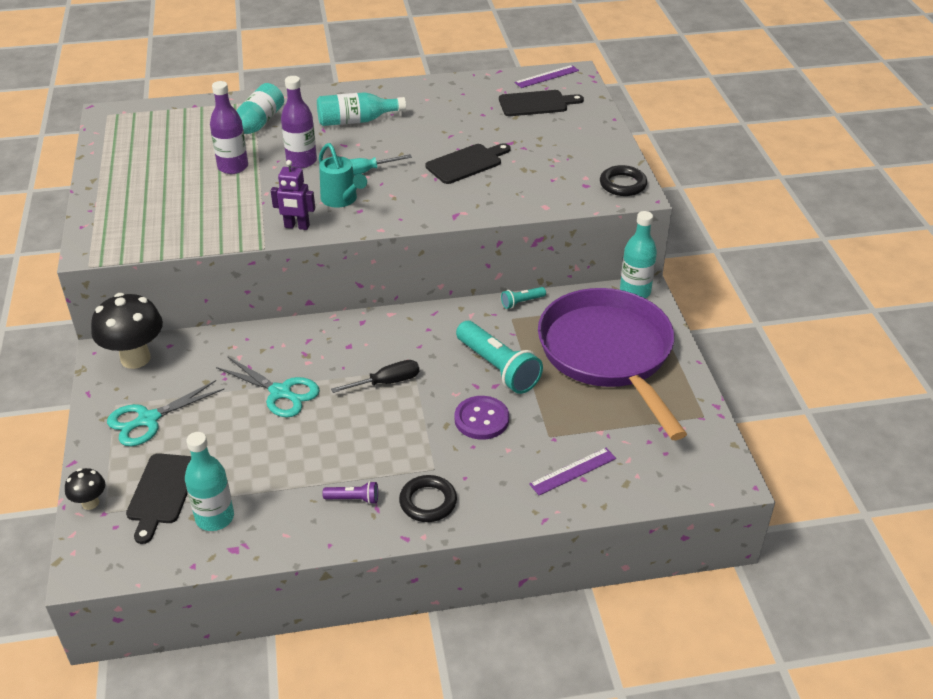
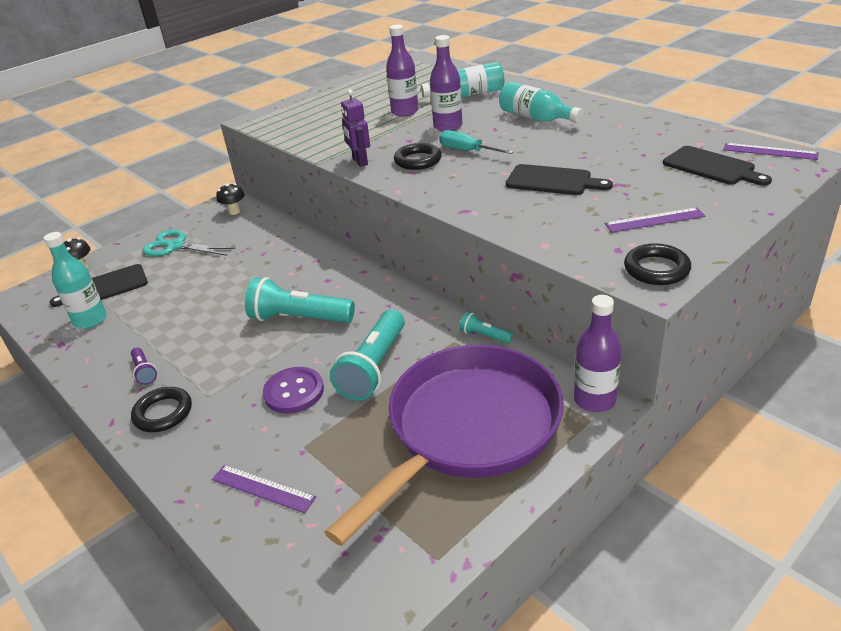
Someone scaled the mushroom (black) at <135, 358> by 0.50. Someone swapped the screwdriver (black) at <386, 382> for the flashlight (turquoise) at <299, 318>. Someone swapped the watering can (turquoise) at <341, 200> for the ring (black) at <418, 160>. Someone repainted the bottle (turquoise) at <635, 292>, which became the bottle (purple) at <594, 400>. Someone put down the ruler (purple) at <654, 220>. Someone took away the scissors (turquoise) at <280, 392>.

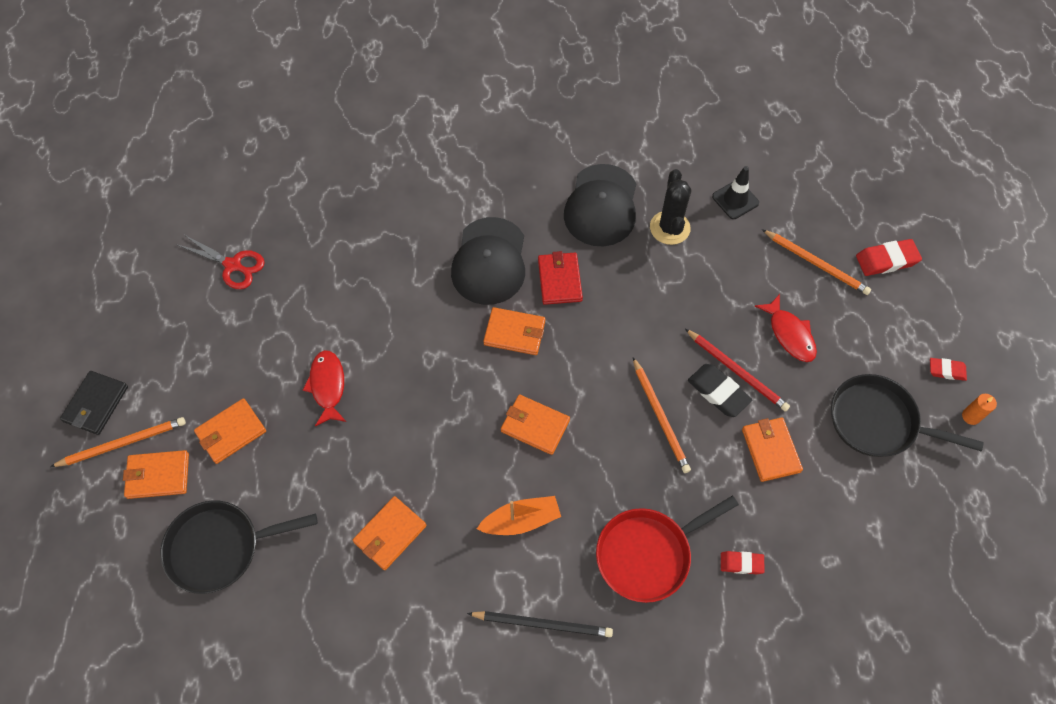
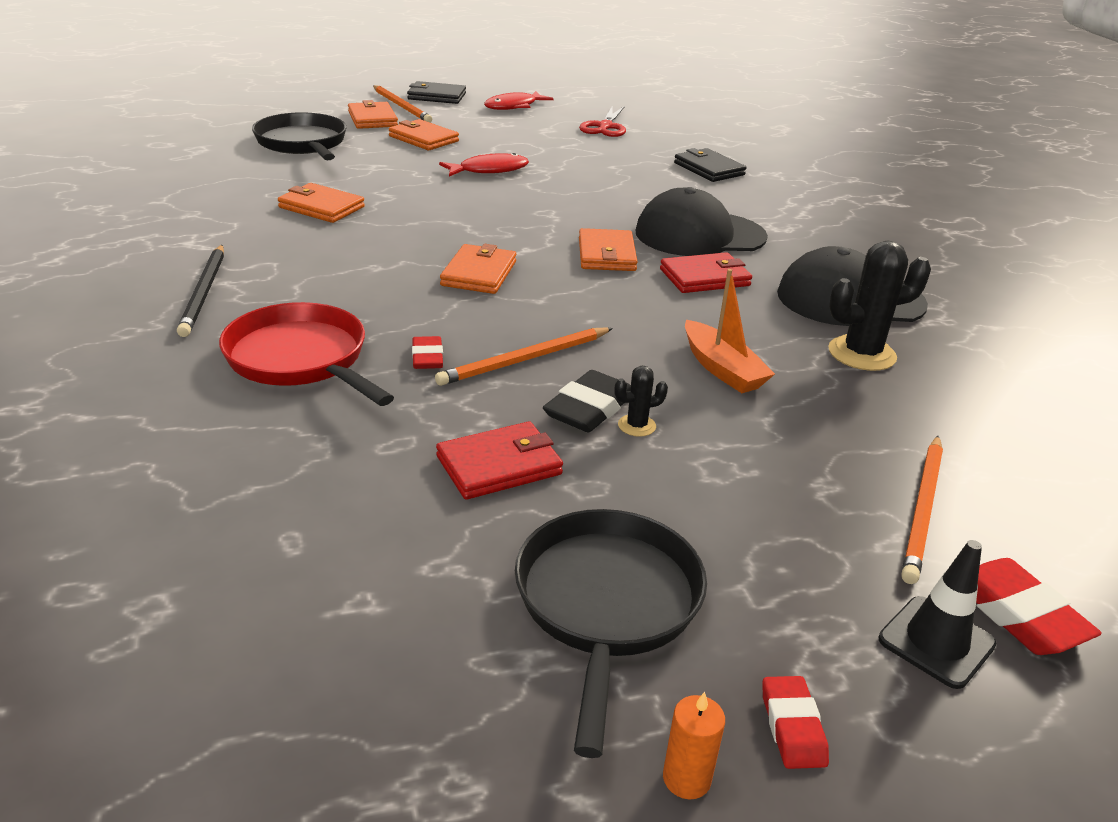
Someone carried the eraser (red) from <741, 563> to <427, 357>. Someone repainted the wallet (orange) at <771, 450>, which became the wallet (red) at <499, 465>. Someone carried the fish (red) from <789, 334> to <514, 106>. Someone swapped the pencil (red) at <737, 371> for the cactus (black) at <636, 426>. Someone put down the wallet (black) at <709, 169>. Someone carried the boat (orange) from <521, 520> to <722, 369>. Someone carried the traffic cone (black) from <735, 200> to <936, 642>.

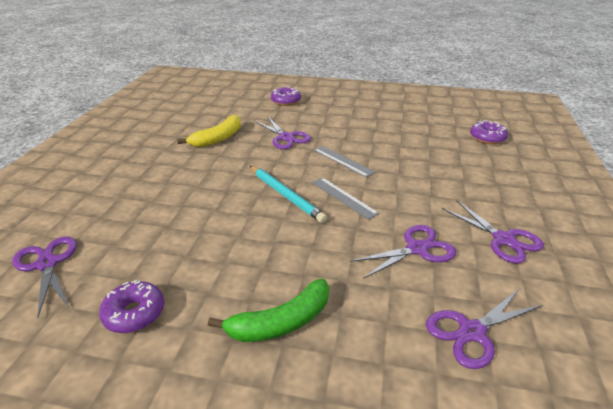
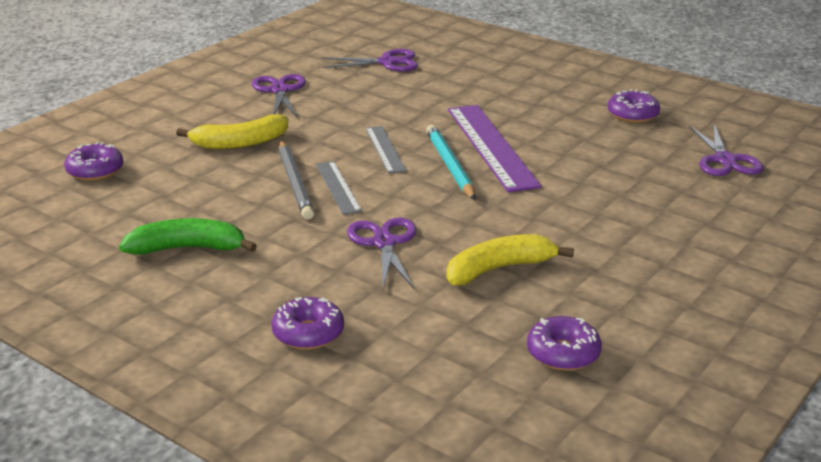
Someone carried the banana (green) from <281, 322> to <188, 248>. Someone put down the banana (yellow) at <240, 143>. Someone put down the pencil (grey) at <295, 183>. Someone put down the ruler (purple) at <491, 146>. Someone put down the donut (purple) at <563, 353>. Someone took away the scissors (purple) at <417, 249>.

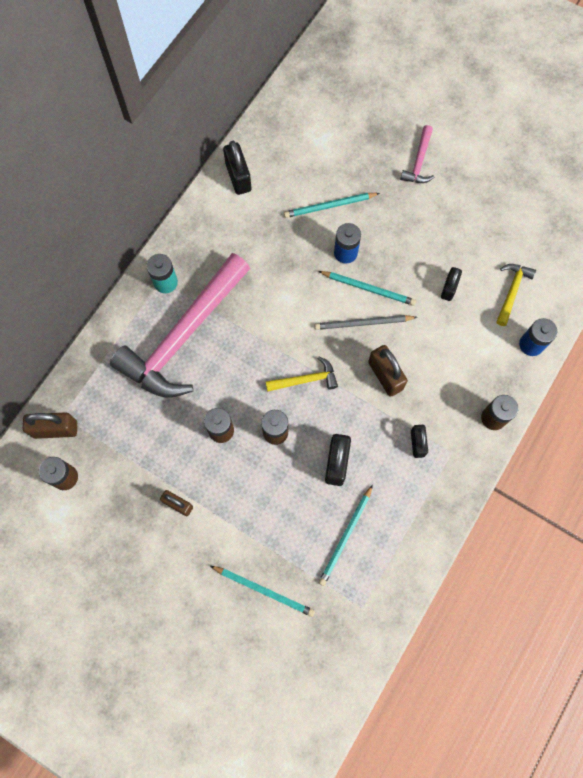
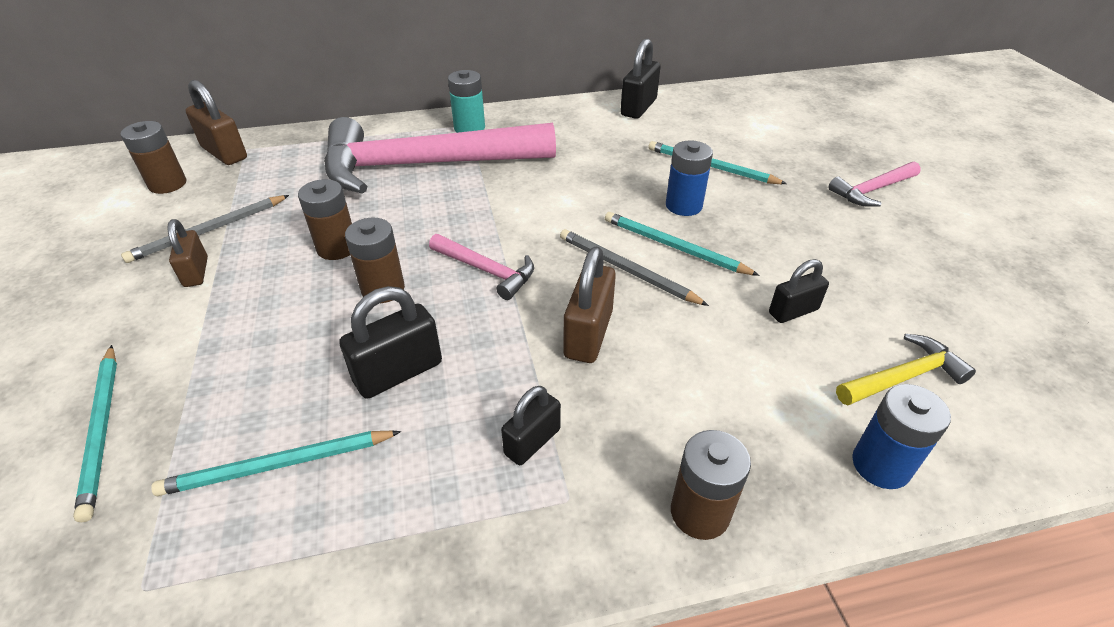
Someone put down the pencil (grey) at <209, 231>. Someone repainted the hammer (yellow) at <306, 379>, which became the hammer (pink) at <487, 271>. Someone rotated the pencil (turquoise) at <368, 289> by 150 degrees clockwise.

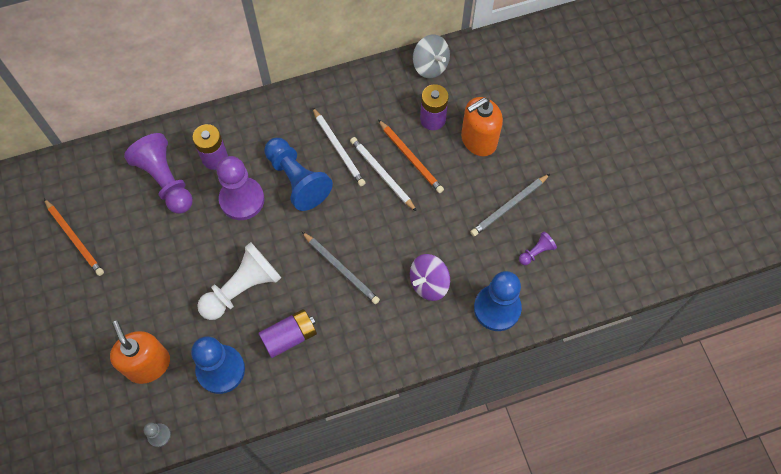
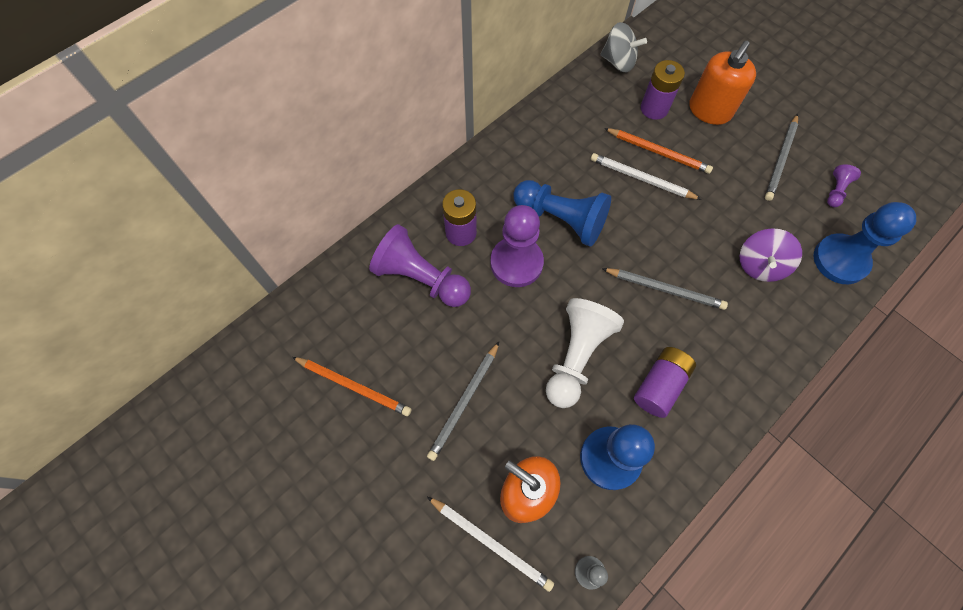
Someone put down the pencil (grey) at <464, 402>. Someone carried the pencil (white) from <338, 148> to <491, 542>.

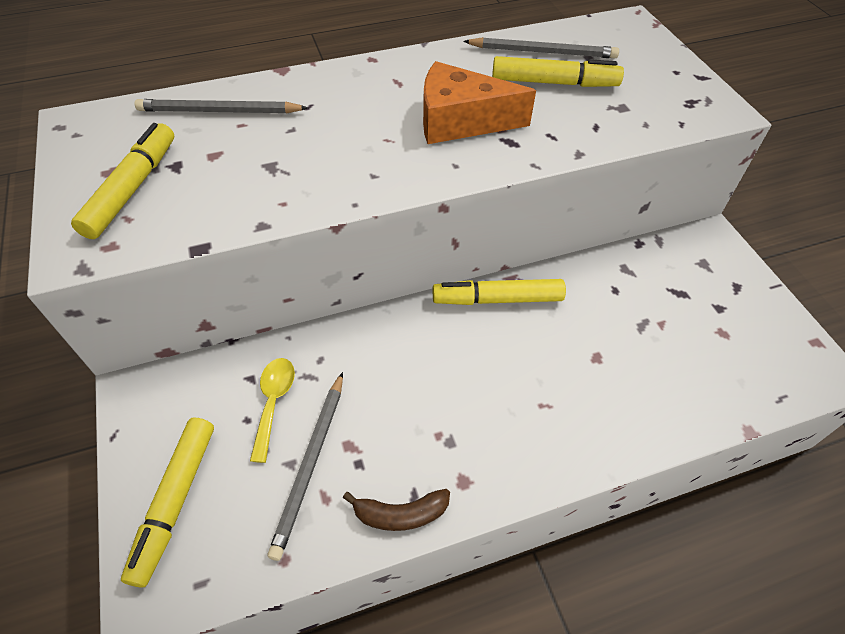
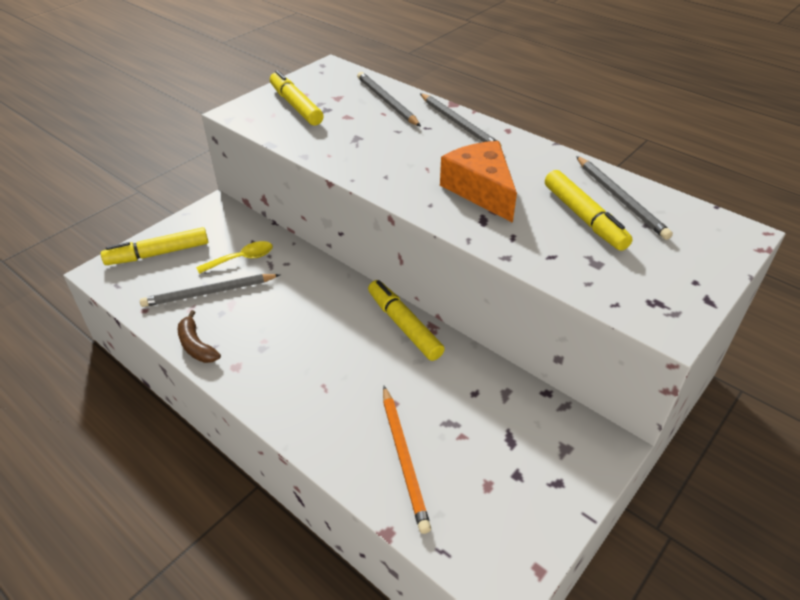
Someone rotated the marker (yellow) at <132, 188> by 105 degrees counterclockwise. Someone put down the pencil (orange) at <404, 458>. Someone put down the pencil (grey) at <459, 124>.

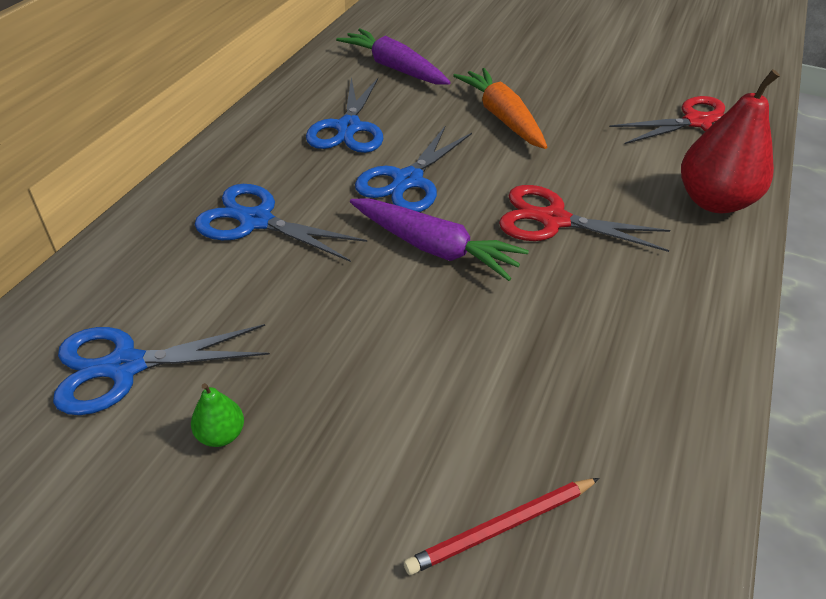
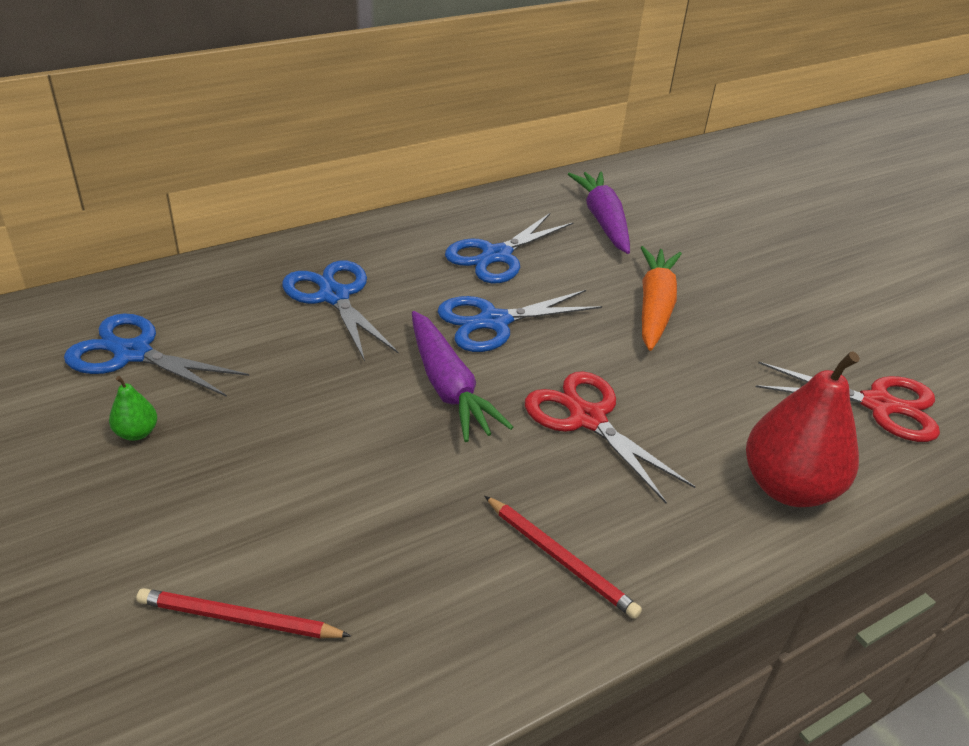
Someone put down the pencil (red) at <560, 558>.

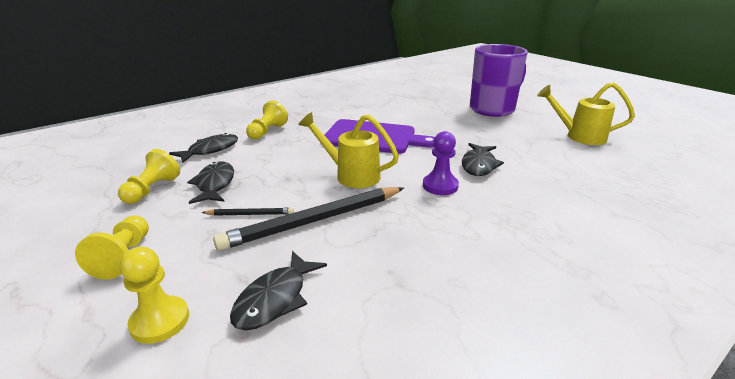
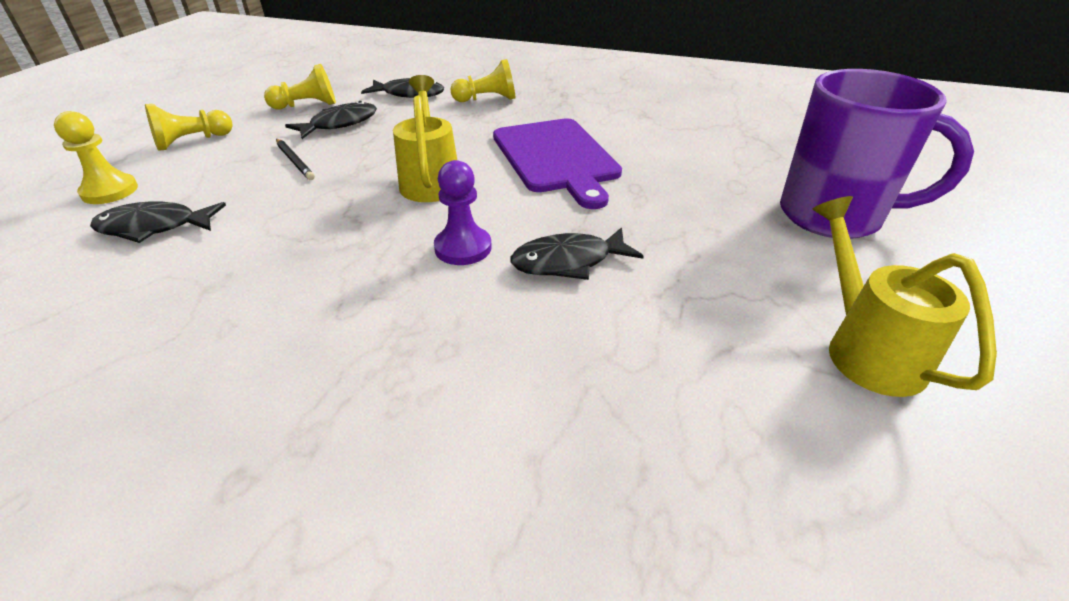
Someone took away the pencil (black) at <314, 221>.

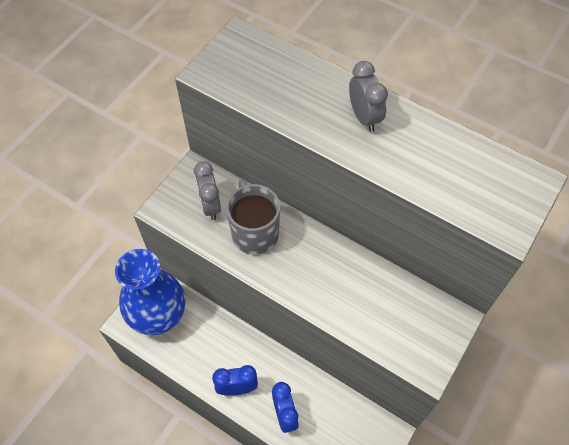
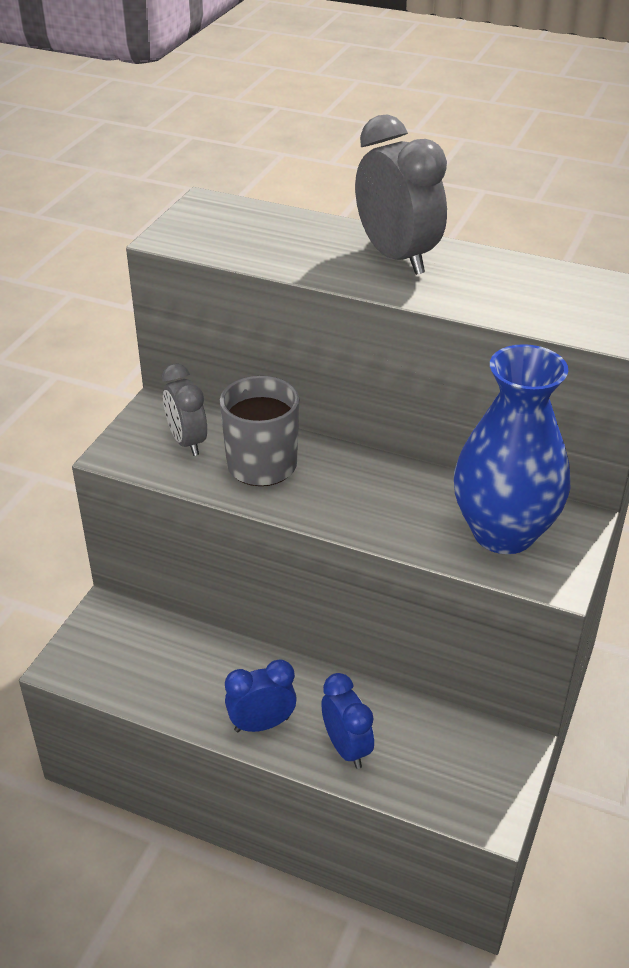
Someone scaled the clock (grey) at <364, 117> by 1.59. Someone carried the vase (blue) from <159, 316> to <503, 532>.

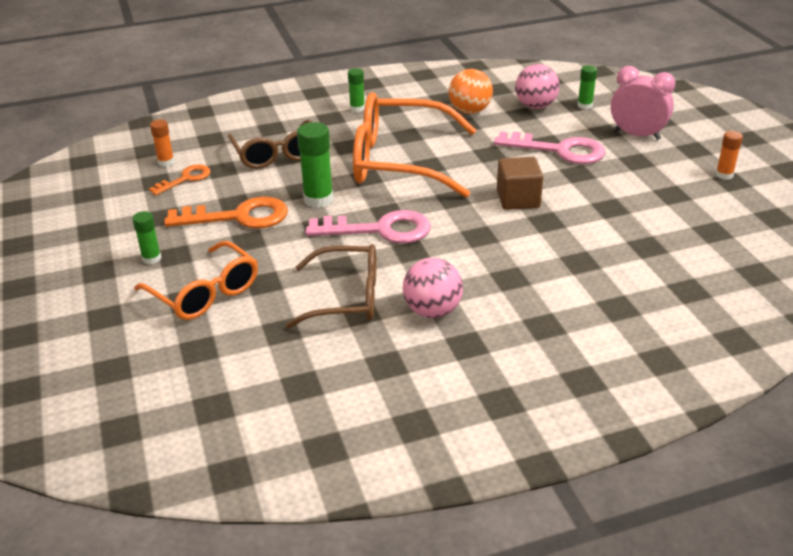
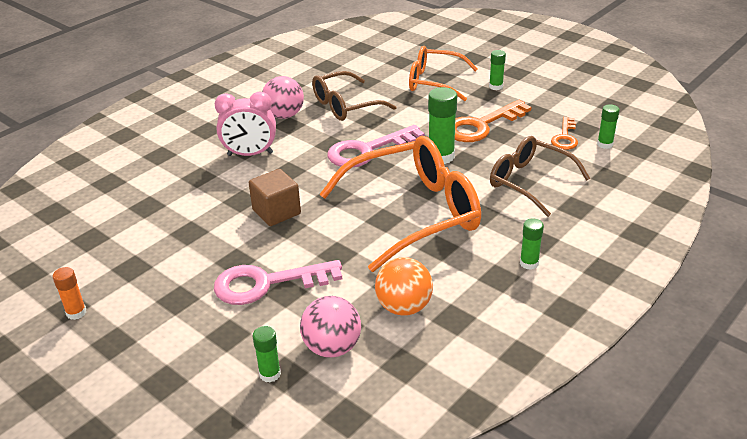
Someone carried the clock (pink) from <637, 135> to <250, 154>. Someone repainted the glue stick (orange) at <166, 162>, which became the glue stick (green) at <605, 144>.

